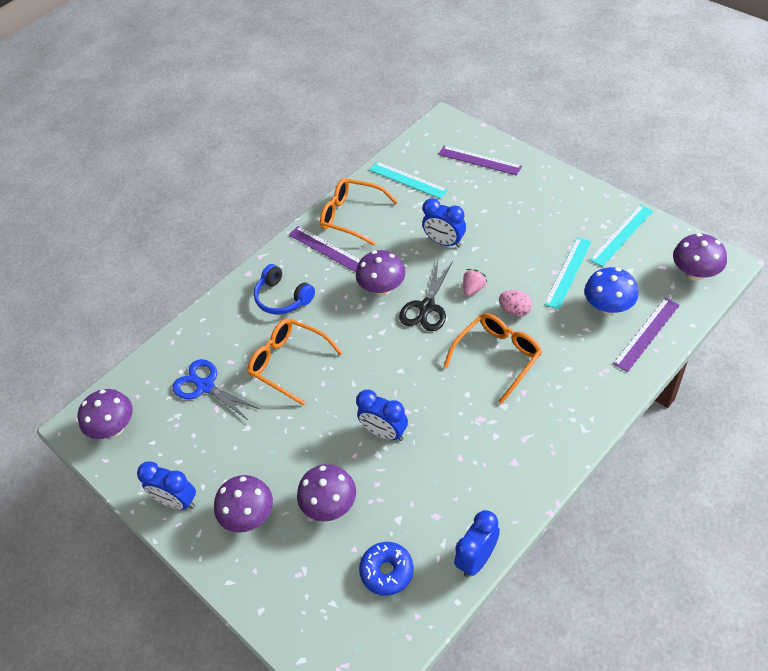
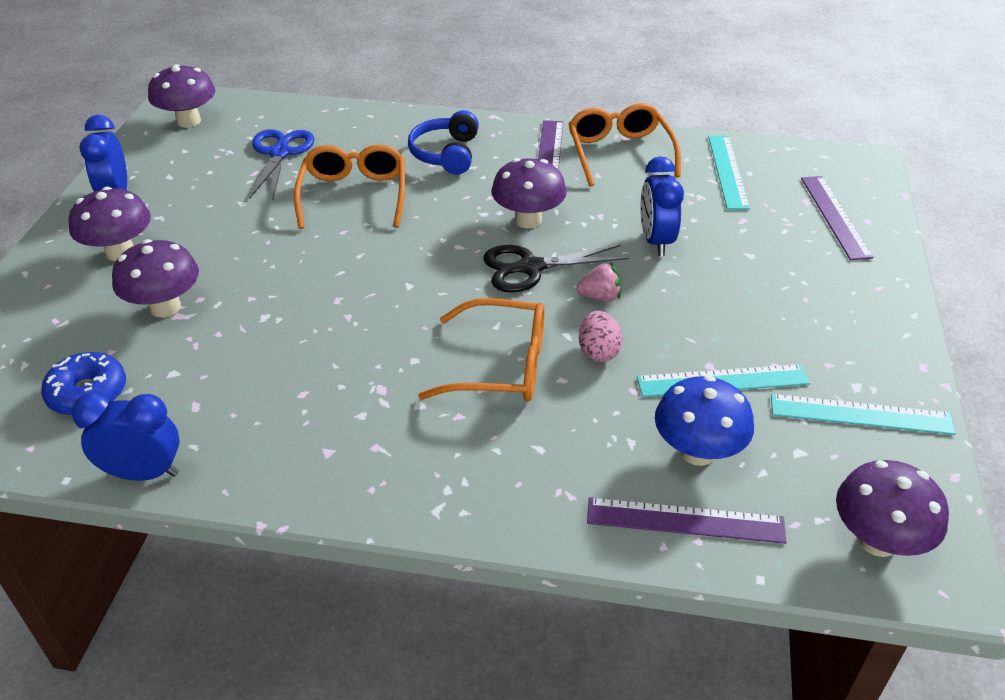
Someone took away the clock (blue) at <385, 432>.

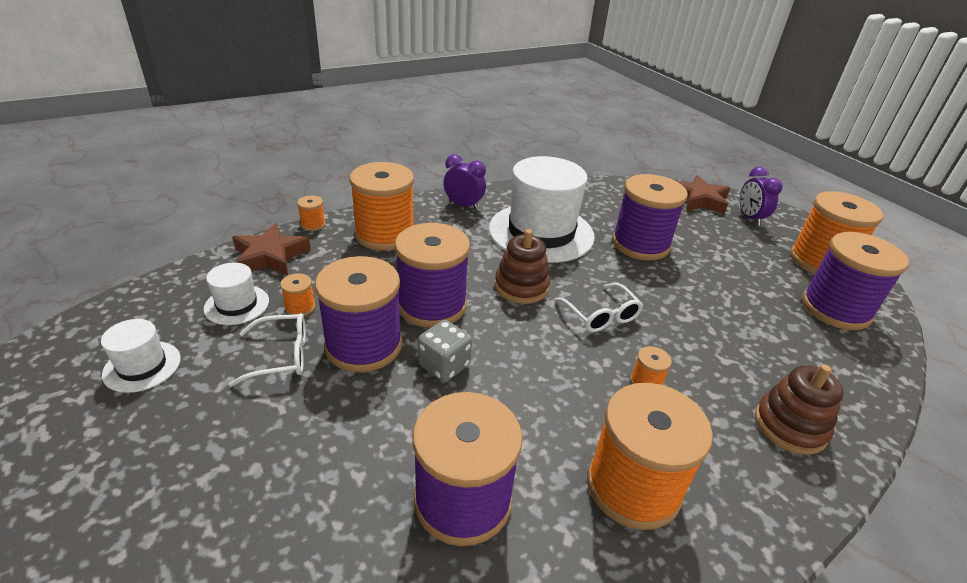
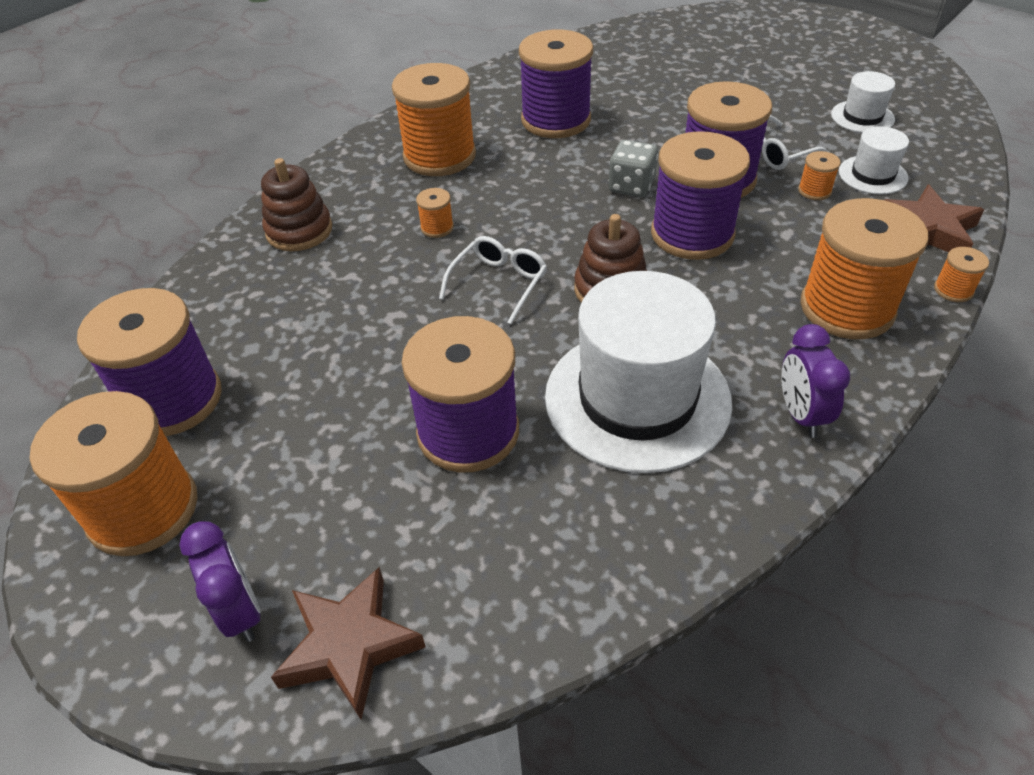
Someone rotated the glasses (white) at <601, 315> by 75 degrees clockwise. Someone rotated the clock (purple) at <463, 206> by 75 degrees clockwise.

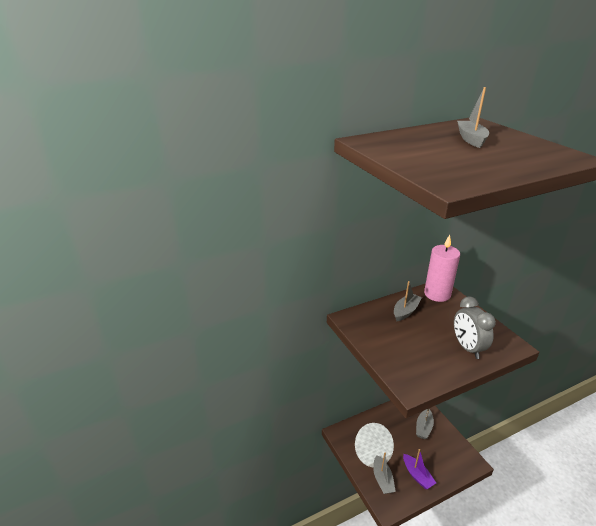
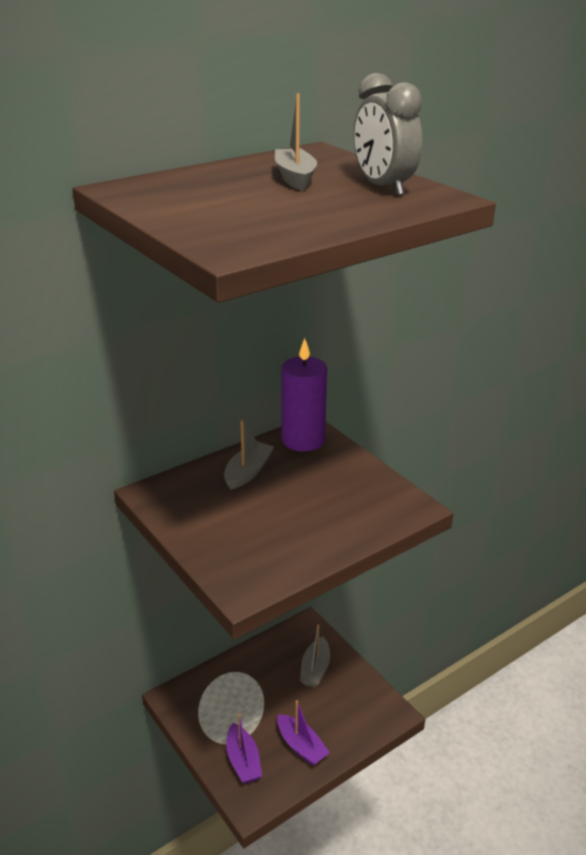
Someone repainted the boat (grey) at <382, 479>, which became the boat (purple) at <243, 761>. Someone repainted the candle (pink) at <437, 294>, which became the candle (purple) at <303, 440>. Someone carried the clock (grey) from <467, 348> to <383, 187>.

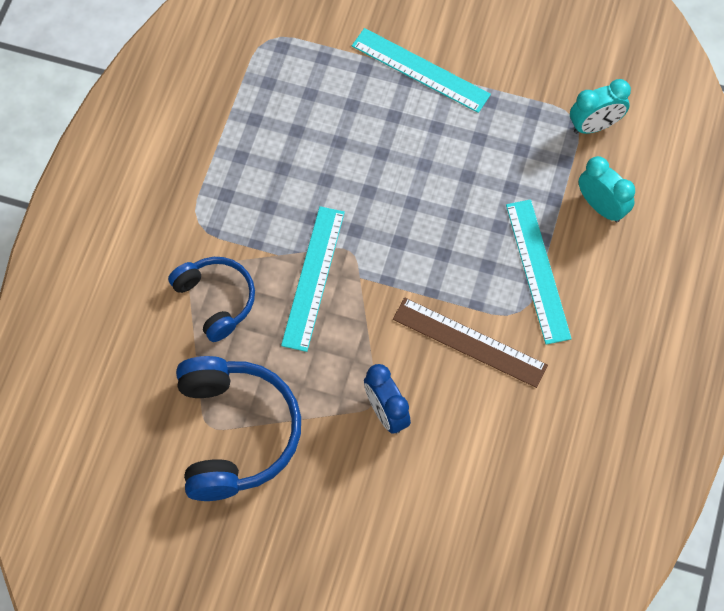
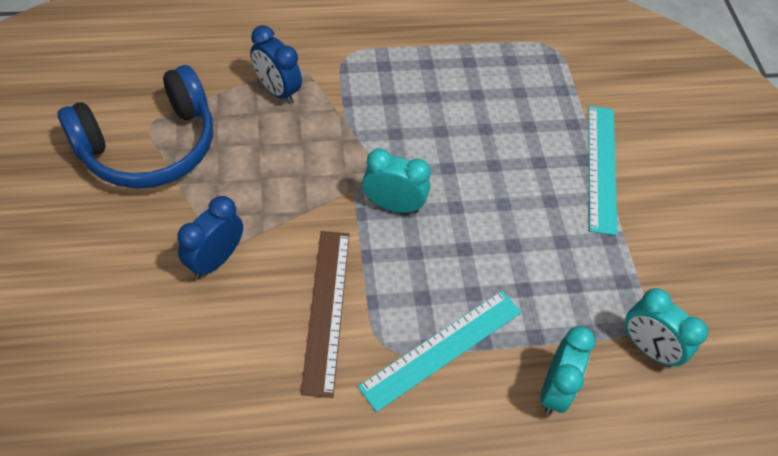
Someone swapped the headphones (blue) at <216, 300> for the clock (blue) at <277, 90>. Someone put down the clock (turquoise) at <393, 205>. Someone took away the ruler (turquoise) at <313, 278>.

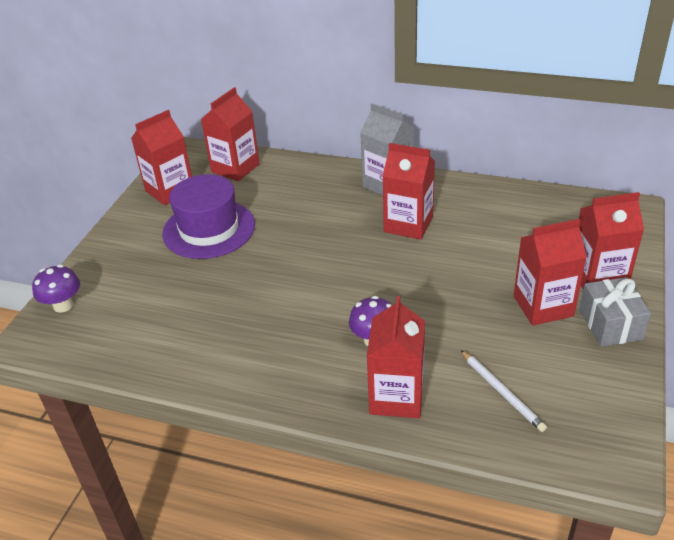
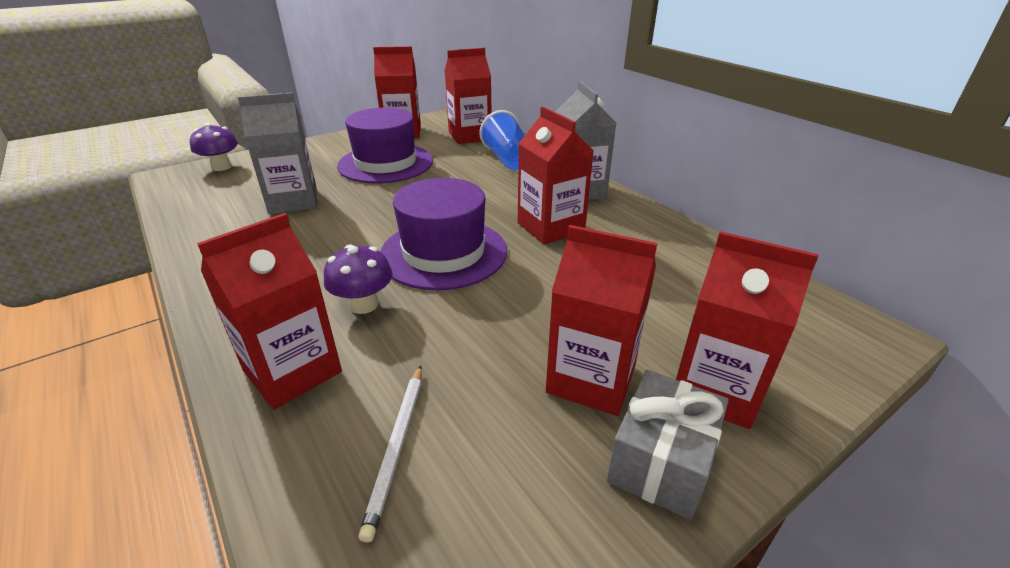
Someone put down the carton (grey) at <293, 201>. Someone put down the hat (purple) at <443, 253>. Someone put down the cup (blue) at <508, 159>.

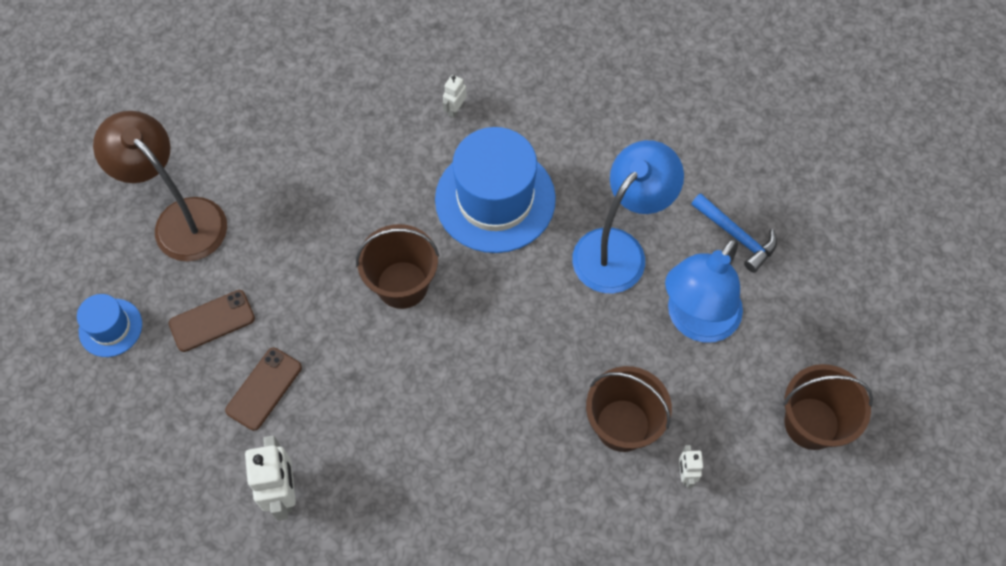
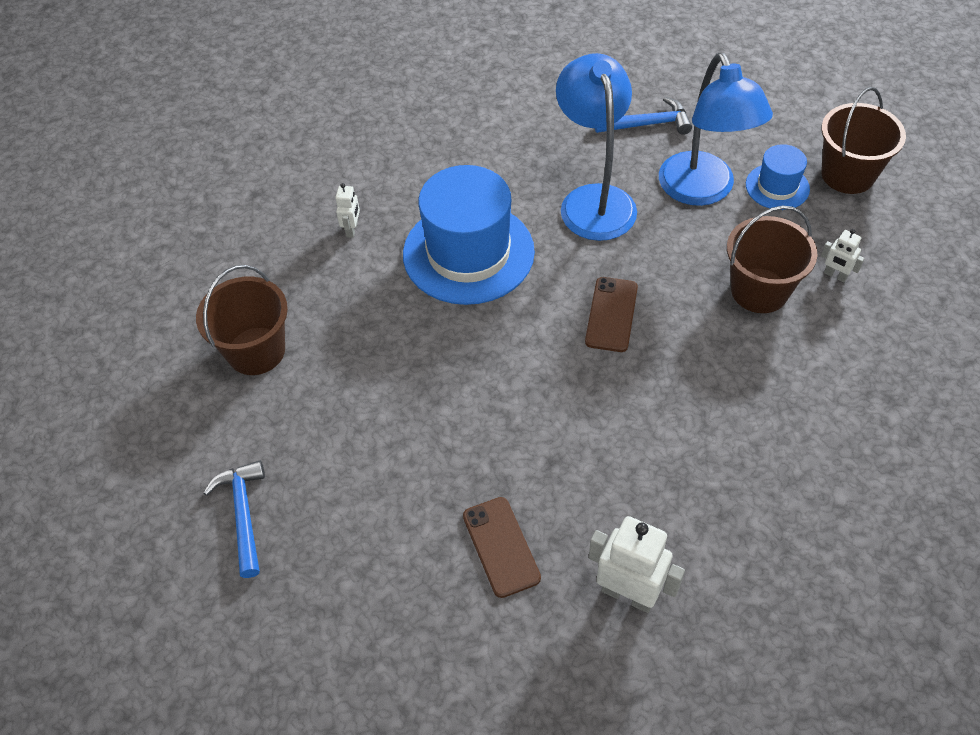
Someone carried the bucket (brown) from <402, 285> to <256, 351>. Someone swapped the lamp (brown) at <180, 219> for the hammer (blue) at <243, 514>. Someone rotated the robot (white) at <455, 110> by 150 degrees counterclockwise. Someone carried the phone (brown) from <212, 321> to <611, 314>. Someone carried the hat (blue) from <110, 327> to <777, 187>.

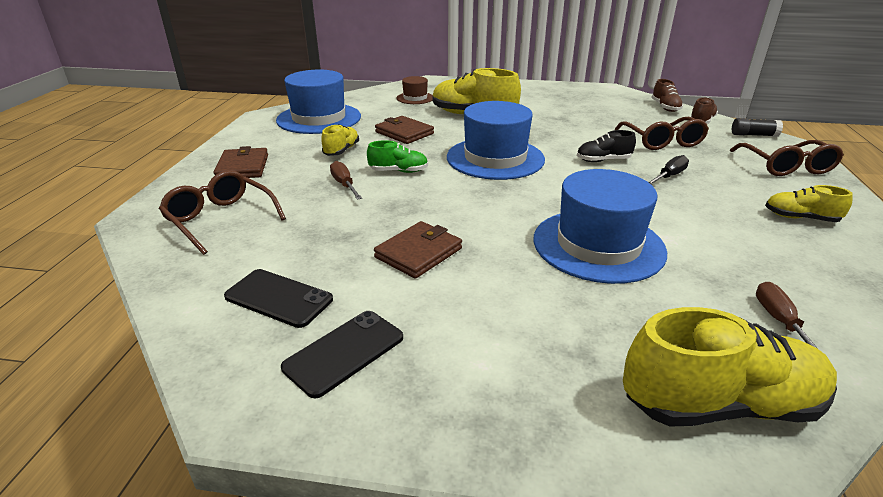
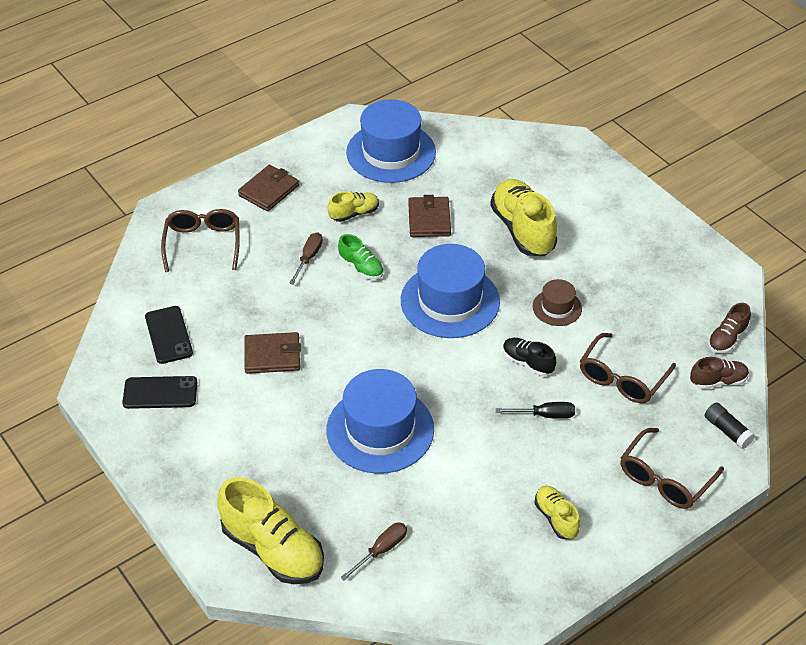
Someone carried the hat (brown) from <415, 98> to <557, 307>.

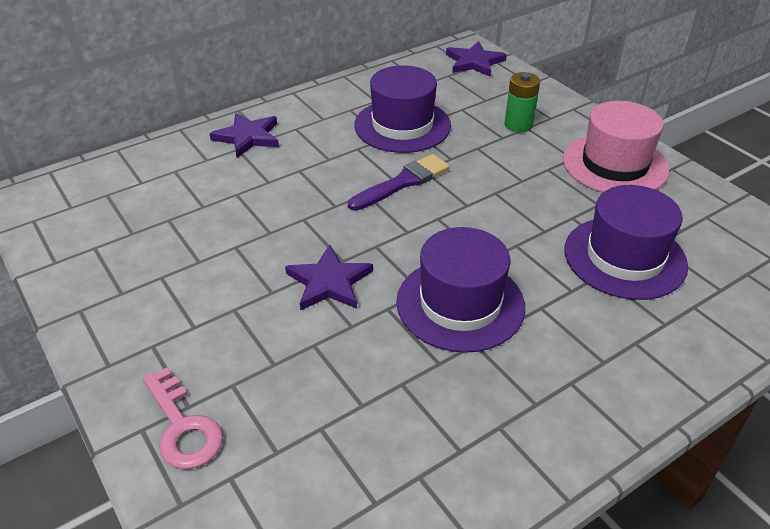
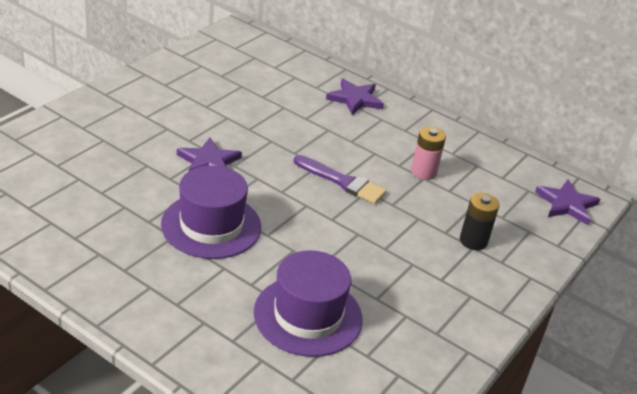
Someone swapped the hat (purple) at <402, 125> for the battery (pink) at <423, 172>. Someone repainted the battery (green) at <518, 125>, which became the battery (black) at <473, 241>. Someone took away the key (pink) at <183, 427>. Someone took away the hat (pink) at <614, 164>.

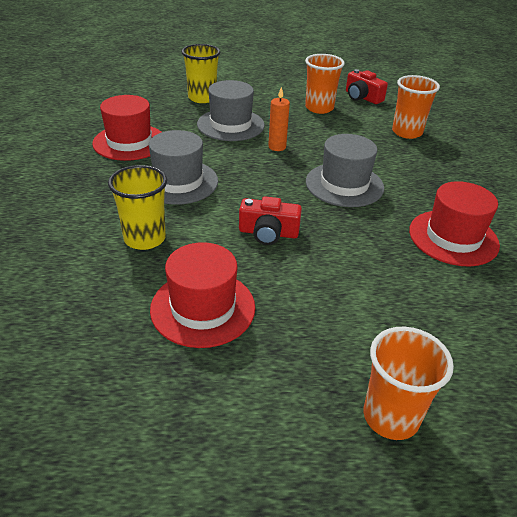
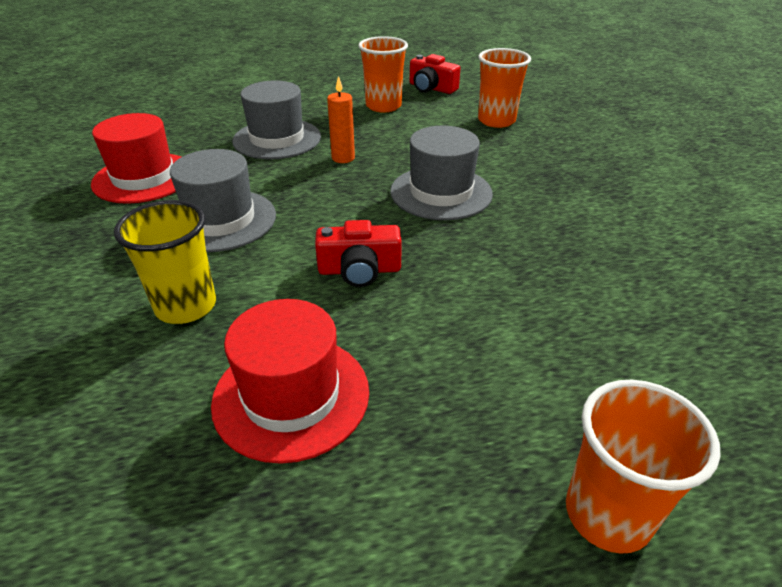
Someone took away the cup (yellow) at <202, 98>. Someone took away the hat (red) at <453, 237>.

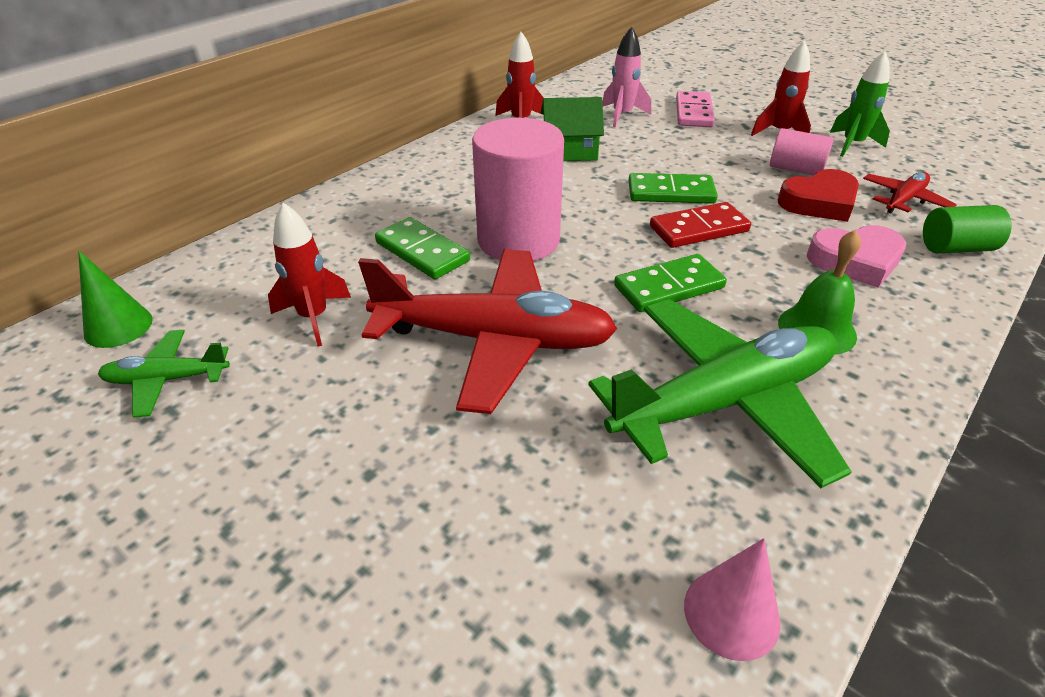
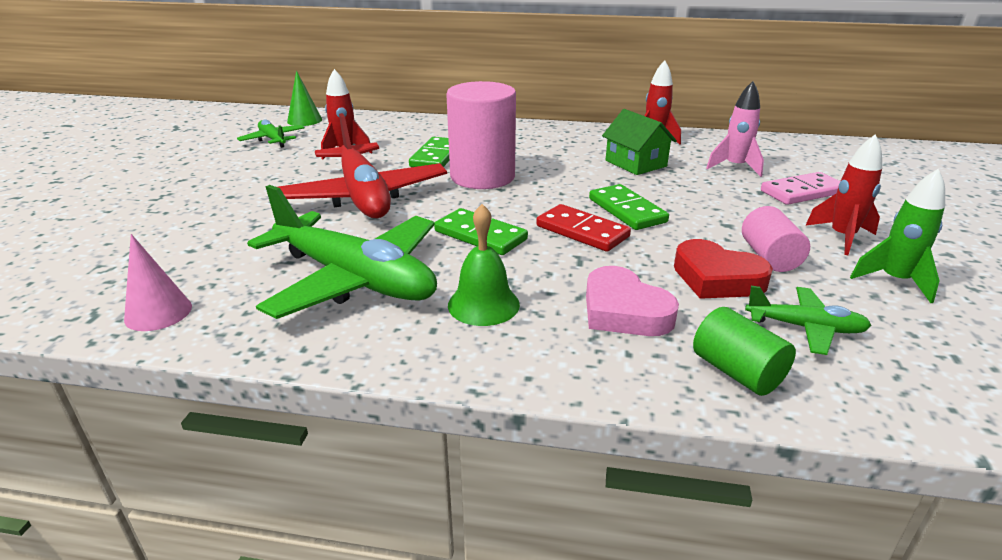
Someone repainted the plane (red) at <904, 200>, which became the plane (green) at <805, 328>.

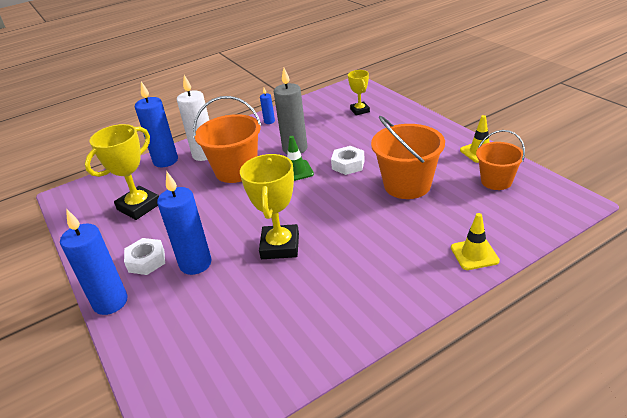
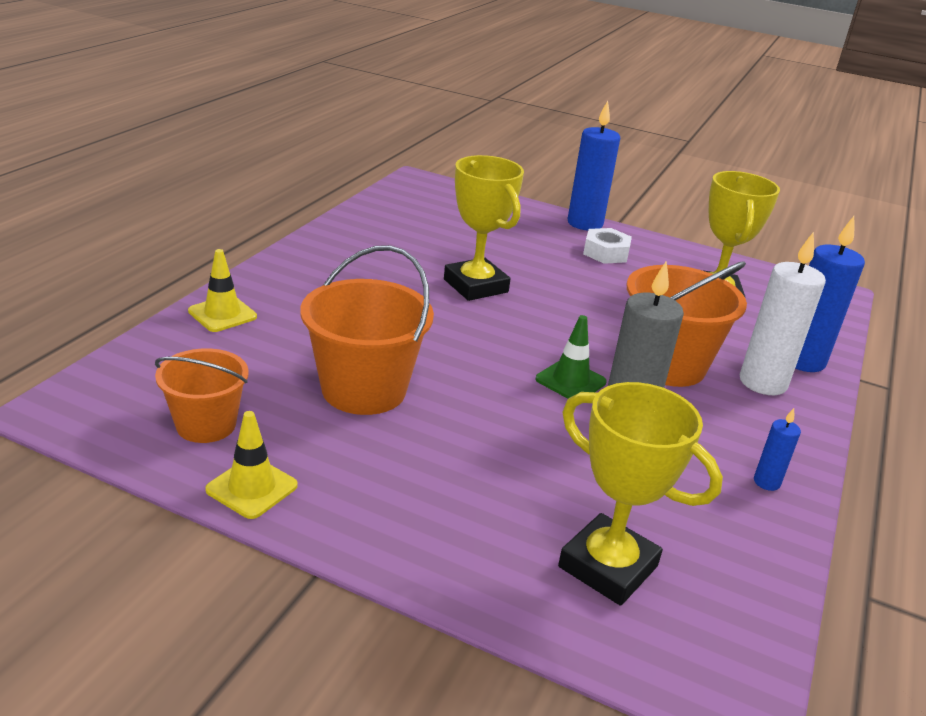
Someone scaled the trophy (yellow) at <360, 110> by 1.73. Someone took away the candle (blue) at <195, 264>. Someone took away the nut (white) at <348, 165>.

